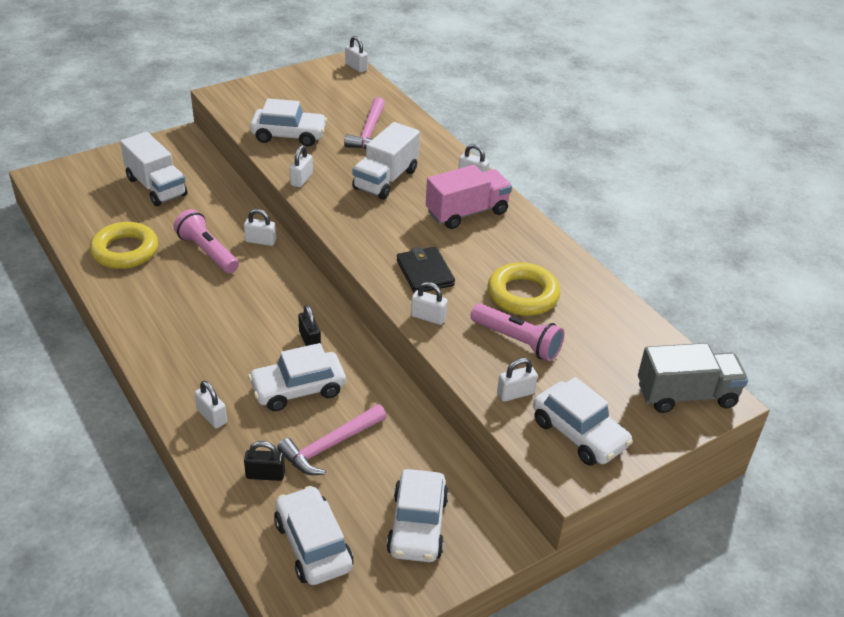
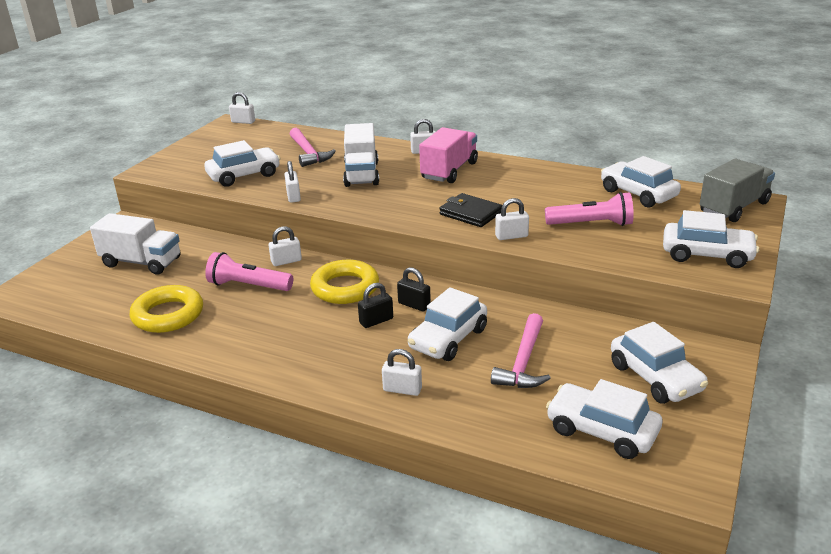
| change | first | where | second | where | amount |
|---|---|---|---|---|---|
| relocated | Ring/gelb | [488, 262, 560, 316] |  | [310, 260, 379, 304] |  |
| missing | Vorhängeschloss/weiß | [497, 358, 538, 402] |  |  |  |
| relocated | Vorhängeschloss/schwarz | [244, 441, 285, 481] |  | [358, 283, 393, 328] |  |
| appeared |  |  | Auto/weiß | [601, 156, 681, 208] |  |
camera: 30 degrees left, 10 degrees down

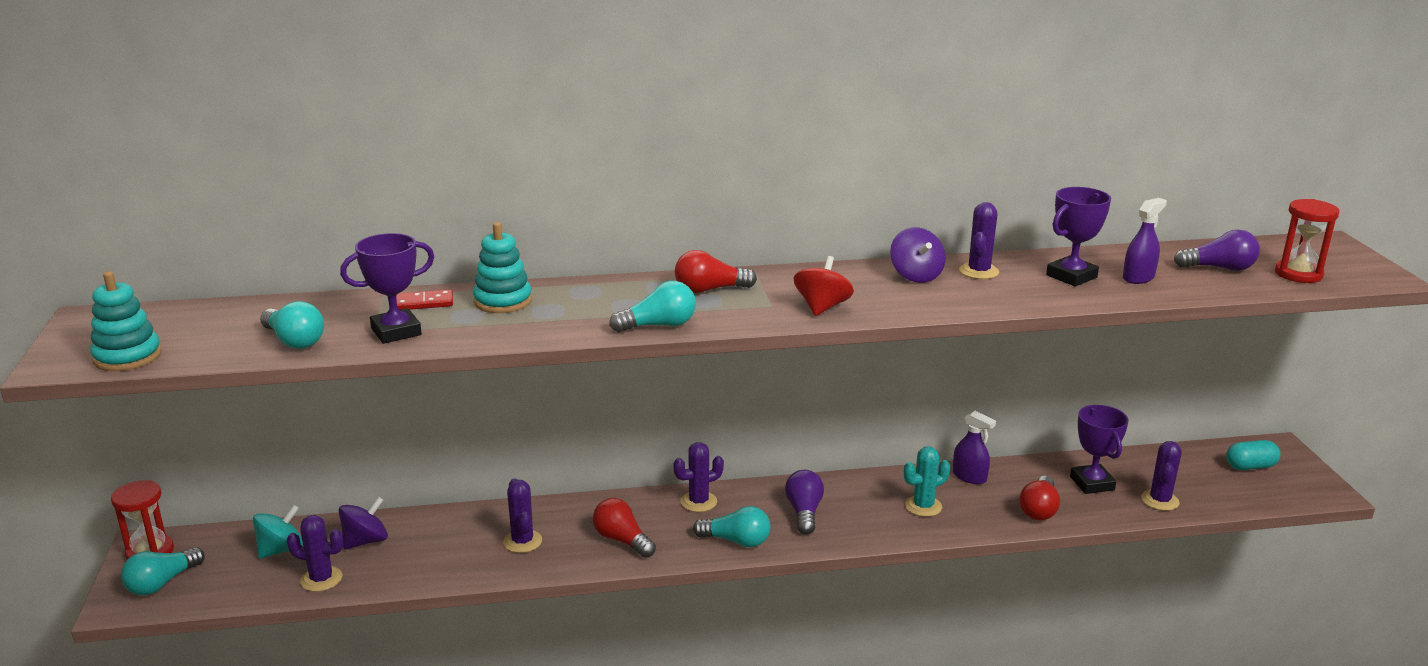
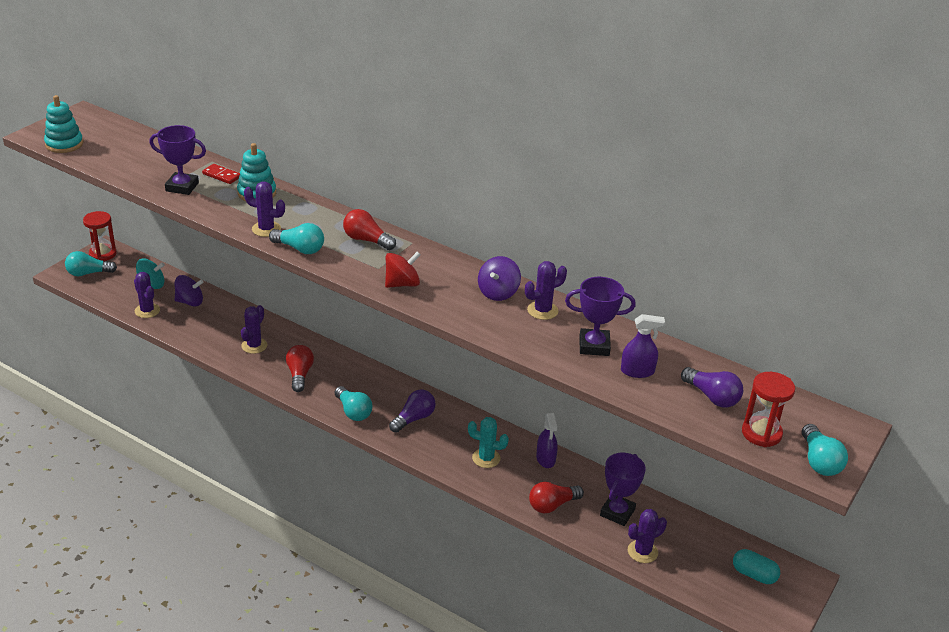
| change | first | where | second | where | amount |
|---|---|---|---|---|---|
| relocated | Glühbirne/türkis | [260, 301, 324, 349] |  | [802, 424, 848, 476] |  |
| relocated | Kaktus/lila | [673, 442, 724, 512] |  | [244, 182, 285, 237] |  |
camera: 40 degrees right, 10 degrees up

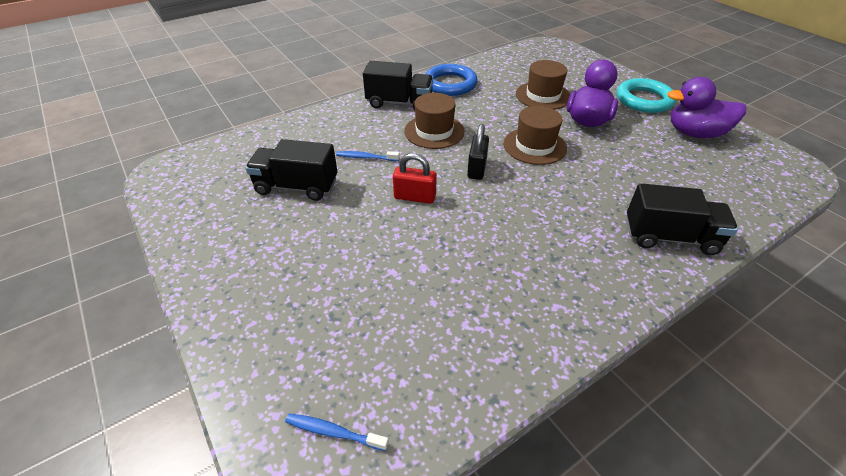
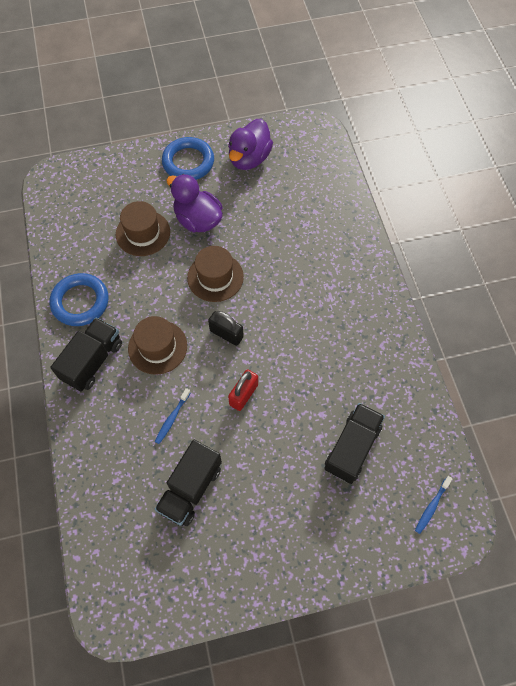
| change | first | where | second | where | amount |
|---|---|---|---|---|---|
| colour | Ring/türkis | [617, 78, 676, 113] | Ring/blau | [162, 137, 214, 180] |  |
| relocated | Lastwagen/schwarz | [627, 183, 738, 255] |  | [324, 403, 385, 484] |  |
camera: 70 degrees left, 20 degrees up

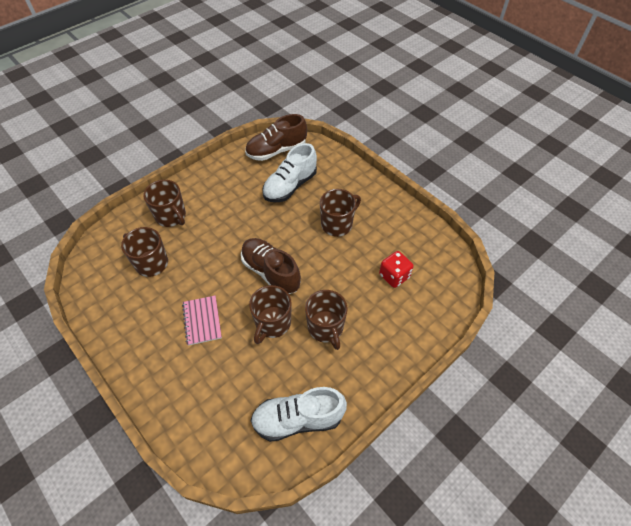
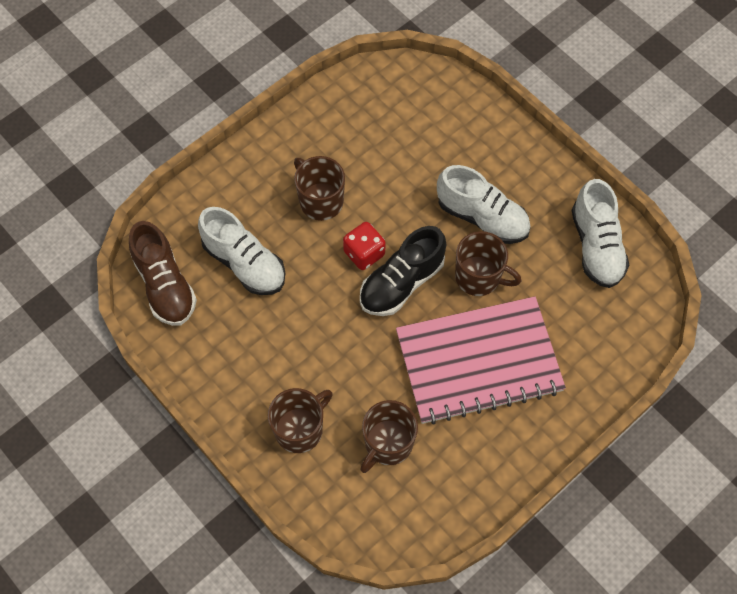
| change | first | where | second | where | amount |
|---|---|---|---|---|---|
| colour | Schuh/braun | [241, 238, 301, 294] | Schuh/schwarz | [360, 226, 446, 316] |  |
| relocated | Spielwürfel/rot | [379, 251, 414, 288] |  | [343, 222, 386, 270] |  |
| exchanged | Tasse/braun | [305, 290, 348, 350] | Schuh/weiß | [437, 165, 531, 244] |  |
| size | Notizbuch/rosa | [182, 295, 222, 346] |  | [396, 296, 566, 424] | x2.30 |
camera: 90 degrees left, 10 degrees up

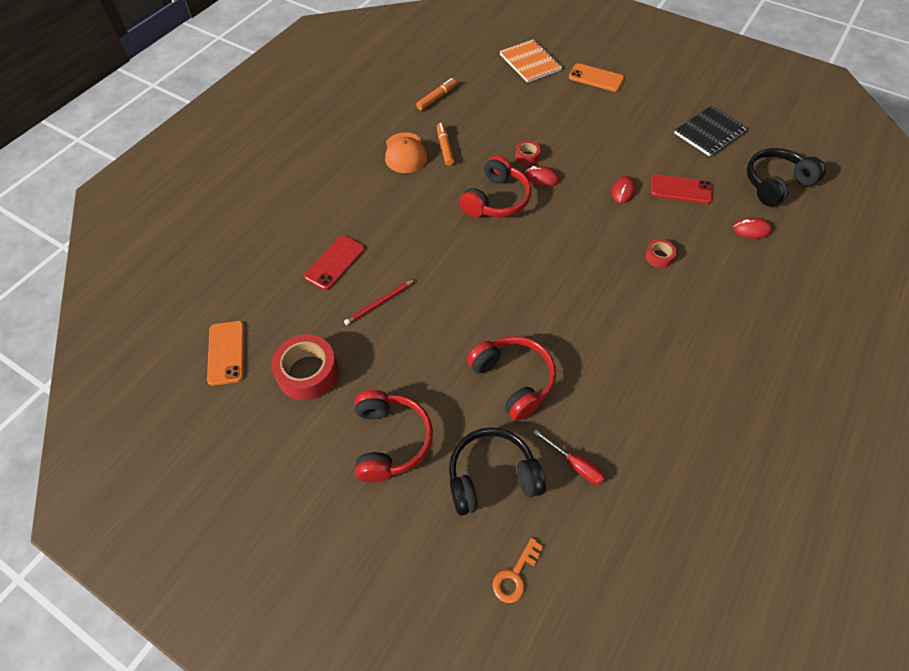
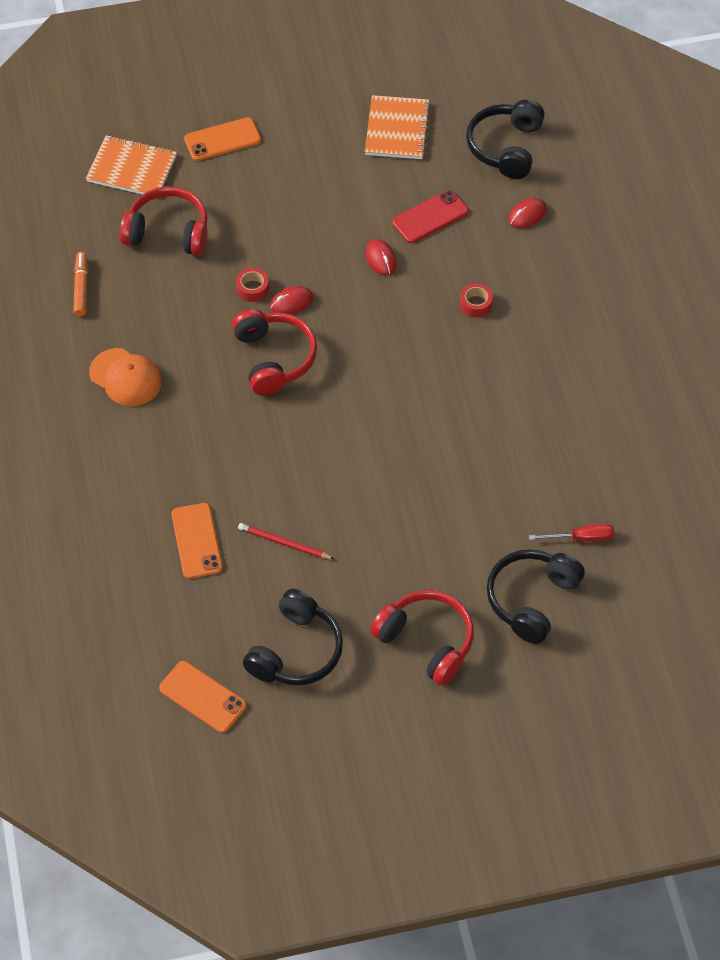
| change | first | where | second | where | amount |
|---|---|---|---|---|---|
| colour | Notizbuch/schwarz | [674, 105, 747, 156] | Notizbuch/orange | [365, 95, 431, 159] |  |
| missing | Filzstift/orange | [437, 123, 454, 166] |  |  |  |
| colour | Handy/rot | [304, 235, 365, 290] | Handy/orange | [171, 503, 223, 579] |  |
| spun | Bleistift/rot | [344, 279, 415, 325] |  | [238, 523, 334, 559] | 105 degrees clockwise |
| exchanged | Klebeband/rot | [271, 334, 338, 401] | Kopfhörer/schwarz | [243, 589, 343, 686] |  |
| relocated | Kopfhörer/rot | [467, 336, 556, 421] |  | [120, 186, 208, 255] |  |
| missing | Schlüssel/orange | [492, 537, 544, 603] |  |  |  |
camera: 45 degrees left, 0 degrees up

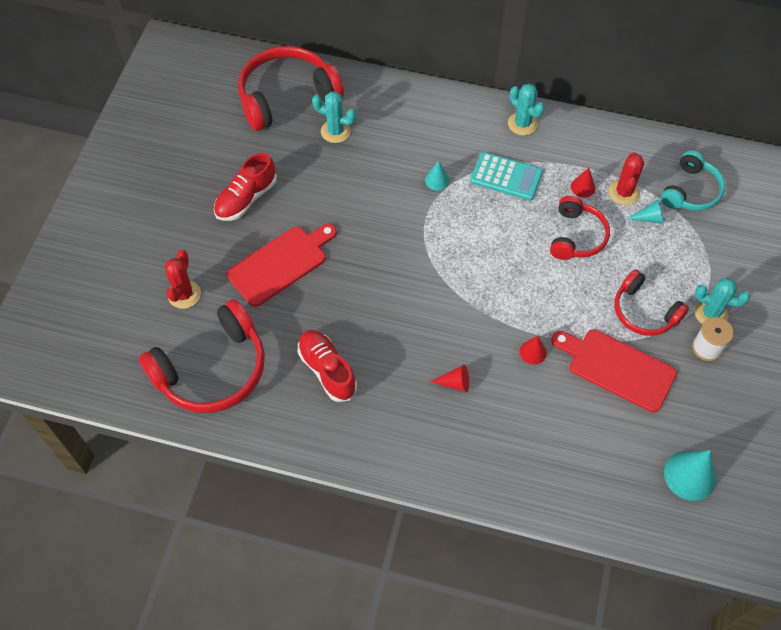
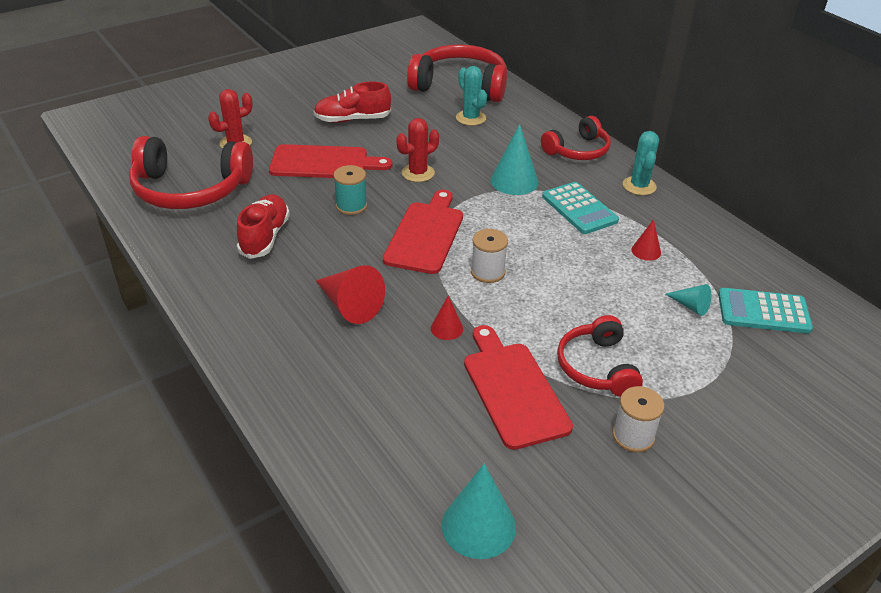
| change | first | where | second | where | amount |
|---|---|---|---|---|---|
| exchanged | Kopfhörer/türkis | [661, 150, 725, 211] | Taschenrechner/türkis | [718, 288, 813, 334] |  |
| relocated | Kaktus/rot | [609, 152, 644, 205] |  | [397, 118, 439, 182] |  |
| size | Kegel/türkis | [425, 160, 450, 191] |  | [490, 124, 538, 195] | x1.81 |
| relocated | Kopfhörer/rot | [550, 196, 610, 260] |  | [541, 116, 611, 160] |  |
| missing | Kaktus/türkis | [695, 278, 750, 324] |  |  |  |
| size | Kegel/rot | [430, 365, 469, 392] |  | [316, 265, 385, 324] | x1.81 |
| appeared |  |  | Garnrolle/türkis | [333, 165, 367, 215] |  |
| appeared |  |  | Schneidebrett/rot | [383, 190, 463, 274] |  |
| appeared |  |  | Garnrolle/weiß | [471, 229, 508, 283] |  |
camera: 40 degrees right, 20 degrees down

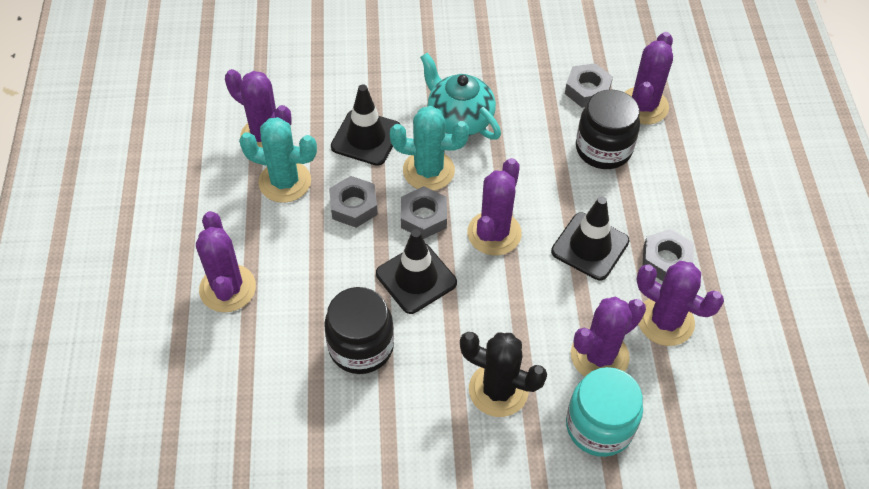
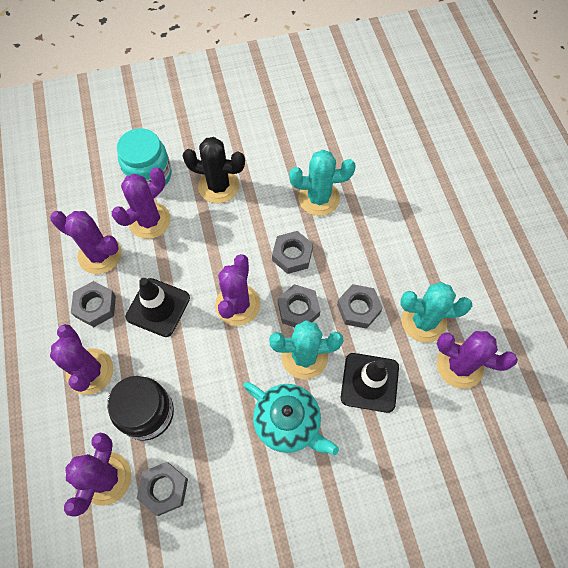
| change | first | where | second | where | amount |
|---|---|---|---|---|---|
| relocated | Kaktus/lila | [196, 211, 256, 312] |  | [50, 324, 114, 395] |  |
| exchanged | Leitkegel/schwarz | [376, 229, 457, 314] | Sechskantmutter/grau | [272, 231, 313, 274] |  |
| exchanged | Einmachglas/schwarz | [324, 287, 394, 374] | Kaktus/türkis | [289, 150, 356, 216] |  |
camera: 170 degrees right, 10 degrees up

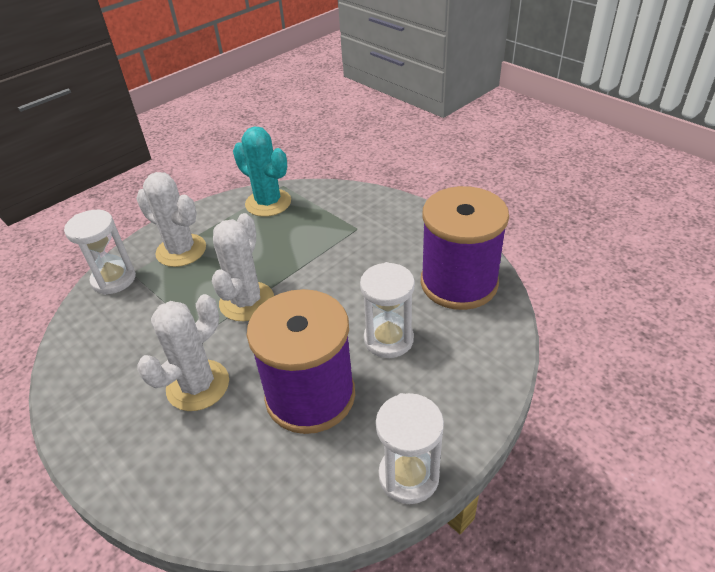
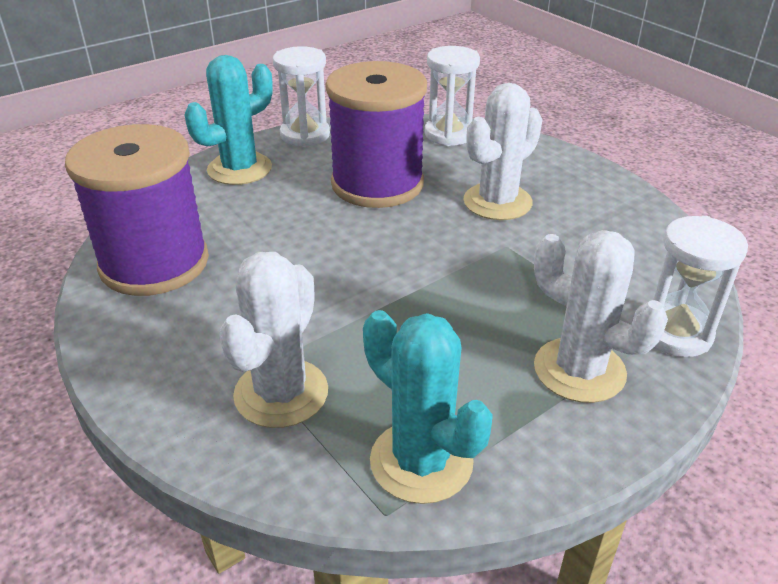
| change | first | where | second | where | amount |
|---|---|---|---|---|---|
| relocated | Kaktus/weiß | [212, 213, 274, 321] |  | [219, 252, 328, 428] |  |
| relocated | Sanduhr/weiß | [360, 262, 415, 358] |  | [425, 46, 480, 146] |  |
| appeared |  |  | Kaktus/türkis | [185, 55, 273, 185] |  |
camera: 175 degrees left, 5 degrees down

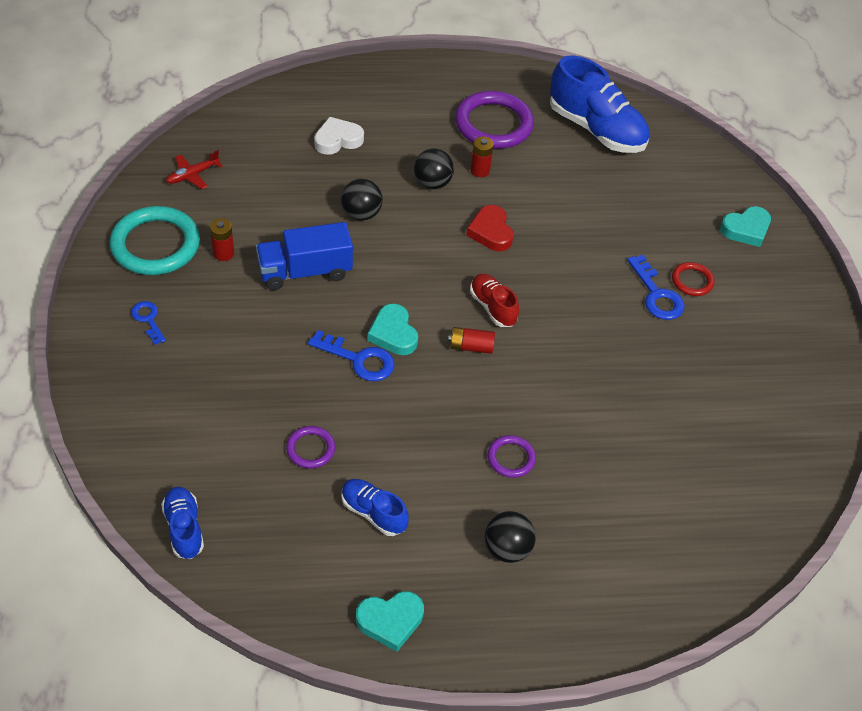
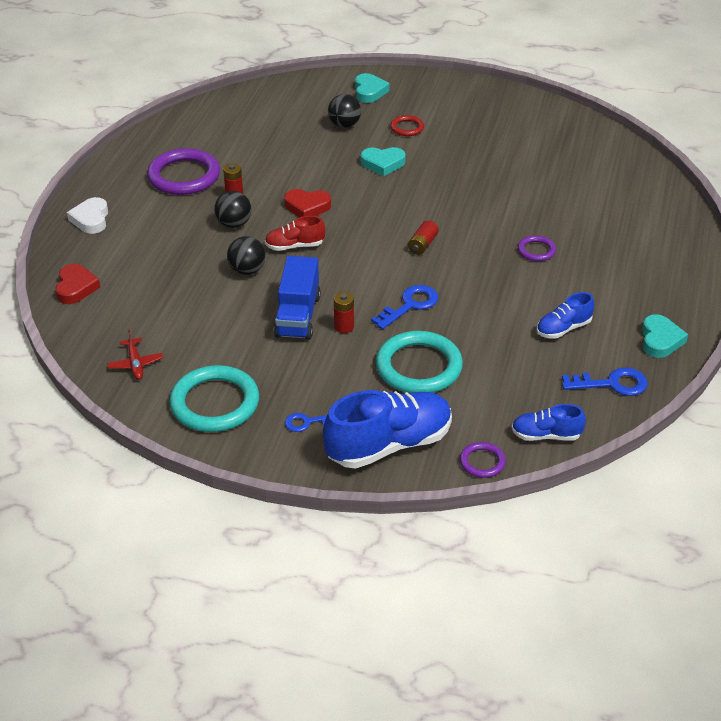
| change | first | where | second | where | amount |
|---|---|---|---|---|---|
| relocated | Schuh/blau | [550, 55, 649, 153] |  | [323, 390, 452, 469] |  |
| relocated | Herz/weiß | [314, 117, 364, 155] |  | [67, 197, 108, 234] |  |
| relocated | Batterie/rot | [210, 218, 234, 261] |  | [334, 292, 354, 333] |  |
| relocated | Schlüssel/blau | [627, 255, 685, 320] |  | [562, 367, 648, 396] |  |
| relocated | Schuh/rot | [470, 274, 519, 327] |  | [265, 216, 325, 251] |  |
| relocated | Herz/türkis | [367, 304, 418, 355] |  | [361, 147, 406, 176] |  |
| relocated | Ring/lila | [286, 426, 335, 468] |  | [460, 442, 506, 478] |  |
| relocated | Ball/schwarz | [485, 511, 536, 563] |  | [328, 94, 361, 128] |  |
| appeared |  |  | Herz/rot | [55, 264, 100, 304] |  |
| appeared |  |  | Ring/türkis | [376, 331, 463, 393] |  |
camera: 65 degrees left, 10 degrees down

